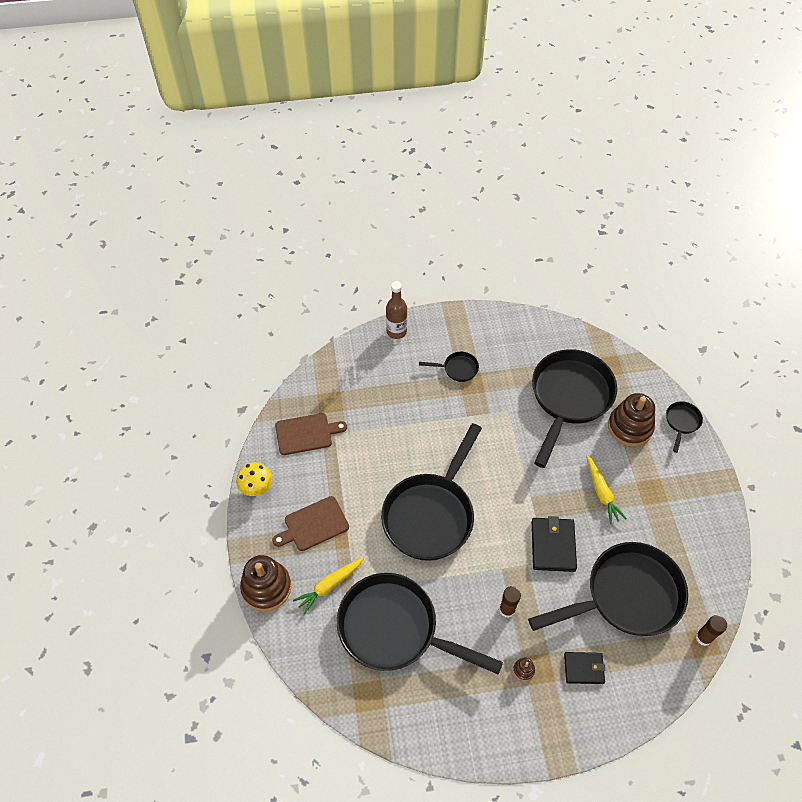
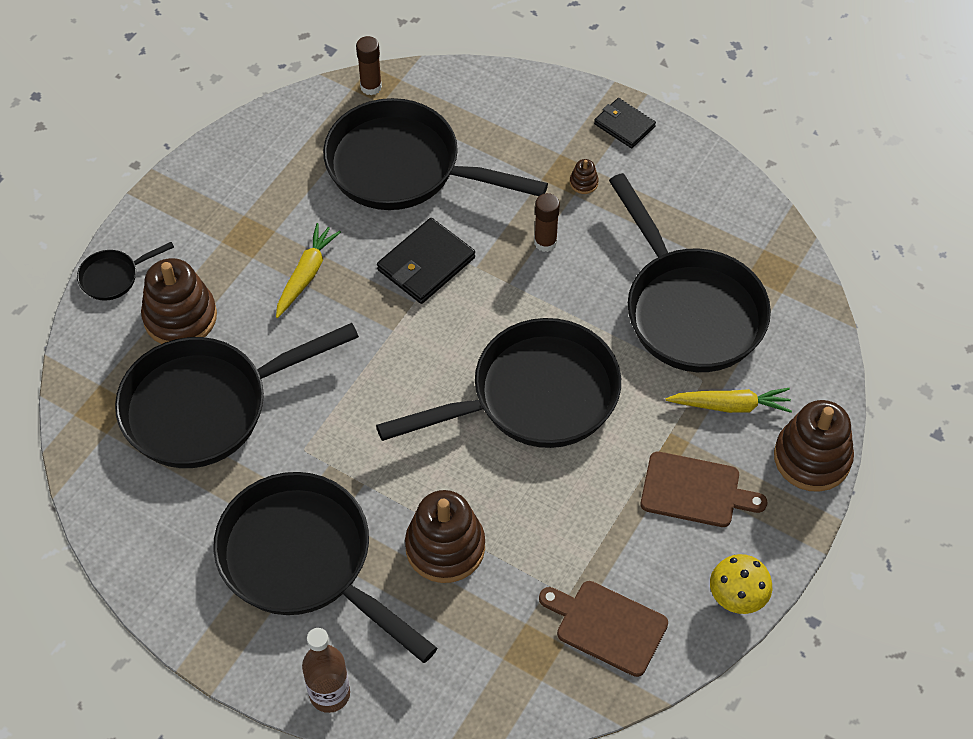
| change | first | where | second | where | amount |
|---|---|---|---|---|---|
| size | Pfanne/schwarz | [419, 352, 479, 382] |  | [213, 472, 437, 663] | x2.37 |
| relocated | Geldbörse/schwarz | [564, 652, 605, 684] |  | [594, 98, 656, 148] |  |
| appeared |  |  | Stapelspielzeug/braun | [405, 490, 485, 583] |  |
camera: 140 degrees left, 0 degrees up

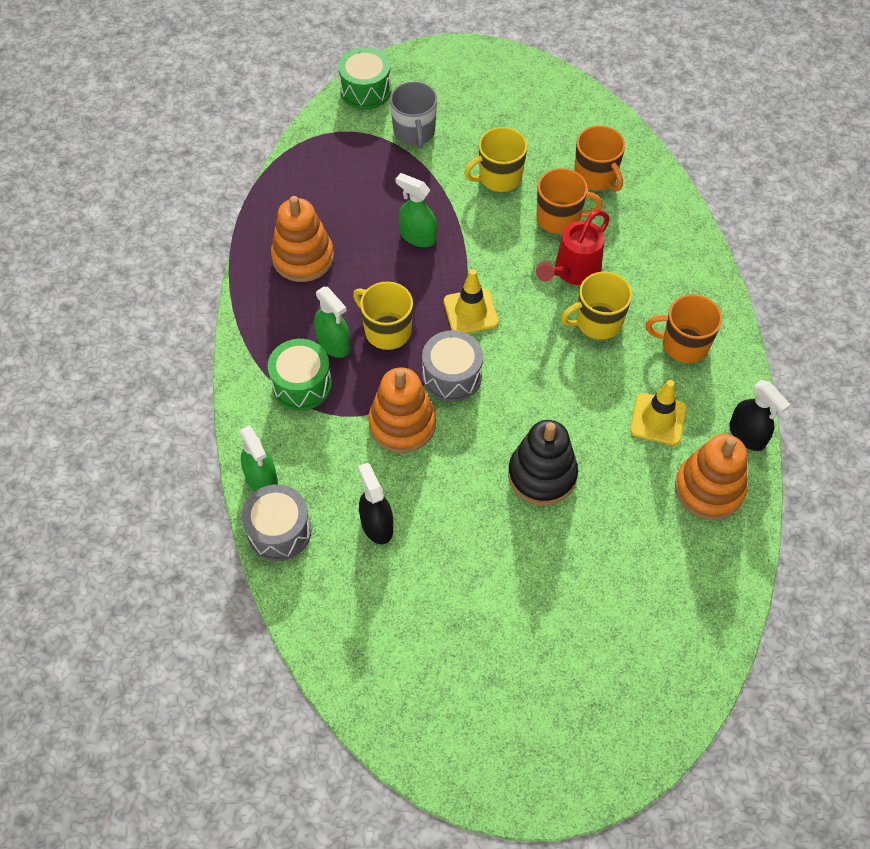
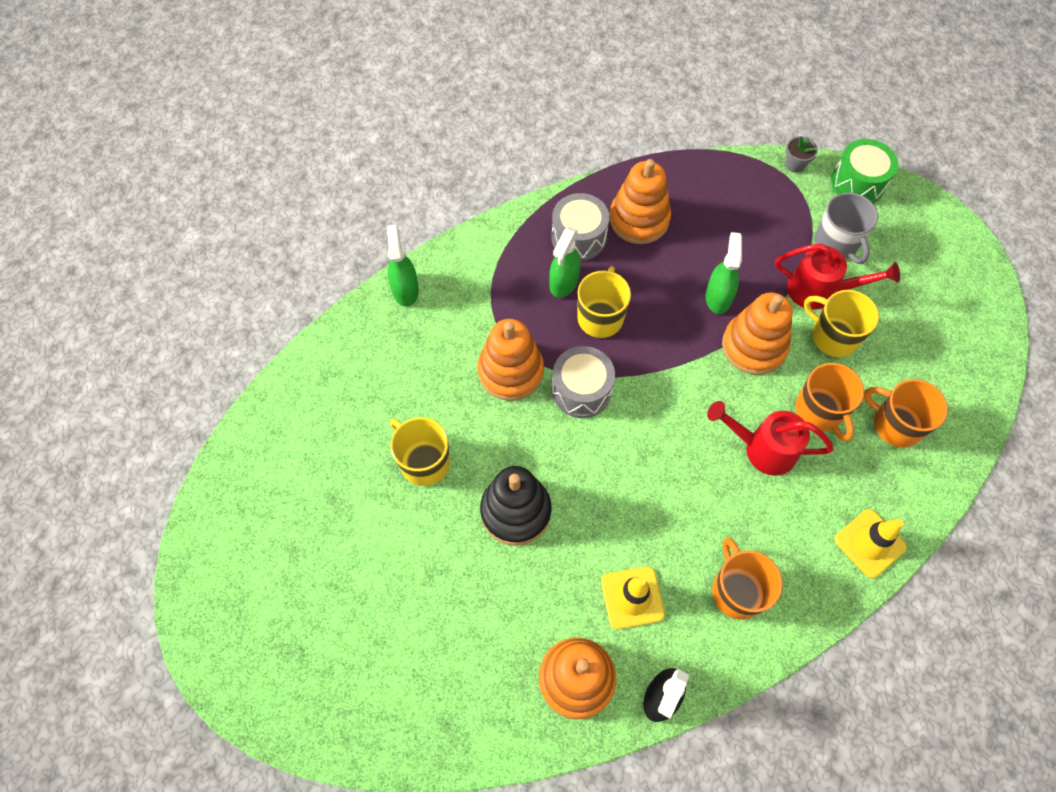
| change | first | where | second | where | amount |
|---|---|---|---|---|---|
| spun | Tasse/grau | [390, 82, 437, 149] |  | [815, 193, 878, 264] | 75 degrees counterclockwise |
| spun | Tasse/orange | [574, 126, 625, 191] |  | [864, 379, 948, 448] | 90 degrees clockwise |
| relocated | Leitkegel/gelb | [444, 269, 499, 333] |  | [835, 509, 907, 578] |  |
| relocated | Tasse/gelb | [561, 272, 632, 340] |  | [390, 417, 450, 486] |  |
| missing | Trommel/grün | [268, 339, 332, 411] |  |  |  |
| spun | Sprühflasche/grün | [240, 425, 278, 492] |  | [387, 225, 419, 307] | 135 degrees clockwise |
| missing | Sprühflasche/schwarz | [358, 463, 393, 544] |  |  |  |
| relocated | Trommel/grau | [242, 484, 311, 561] |  | [551, 193, 609, 261] |  |
| appeared |  |  | Blumentopf/grau | [785, 136, 818, 172] |  |
| appeared |  |  | Gießkanne/rot | [775, 244, 900, 310] |  |
| appeared |  |  | Stapelspielzeug/orange | [722, 293, 793, 375] |  |
camera: 65 degrees right, 5 degrees up

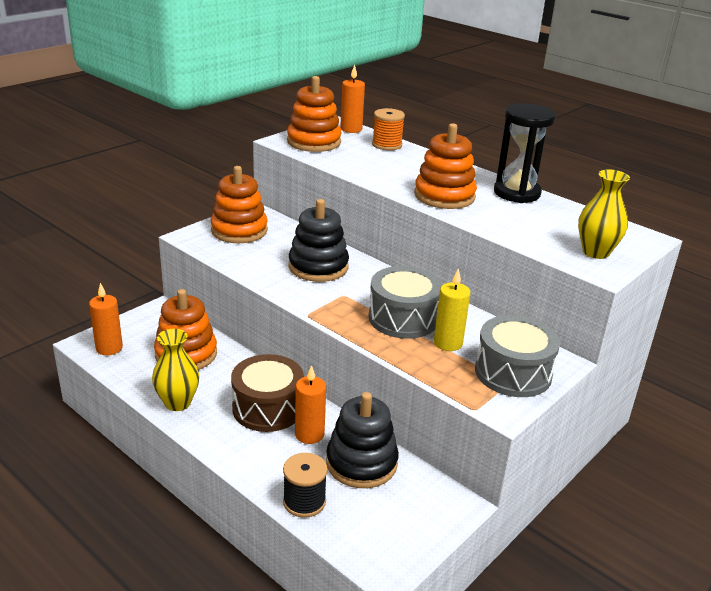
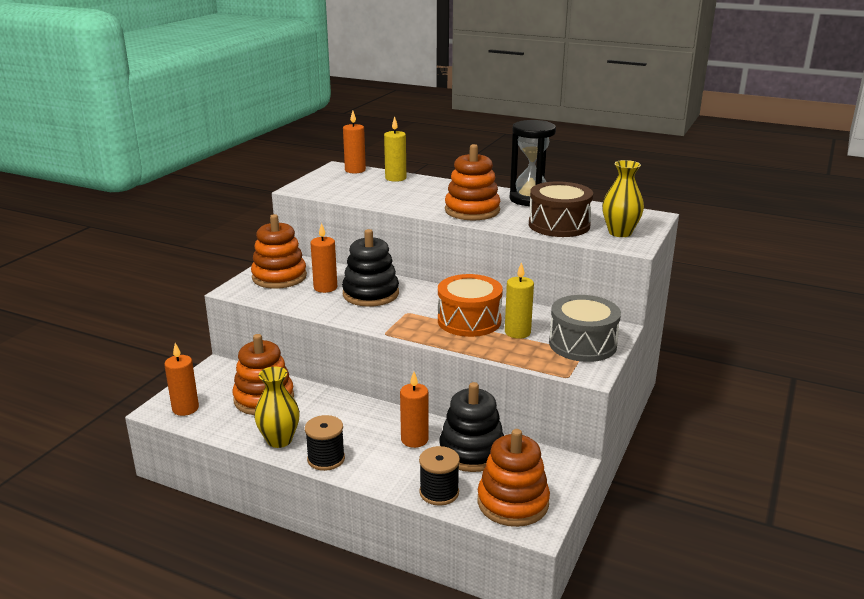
| change | first | where | second | where | amount |
|---|---|---|---|---|---|
| relocated | Stapelspielzeug/orange | [287, 76, 341, 152] |  | [477, 429, 550, 527] |  |
| exchanged | Garnrolle/orange | [372, 108, 405, 150] | Kerze/gelb | [384, 116, 406, 182] |  |
| colour | Trommel/grau | [369, 266, 442, 339] | Trommel/orange | [438, 274, 503, 337] |  |
| relocated | Trommel/braun | [231, 354, 304, 432] |  | [529, 181, 593, 237] |  |
| appeared |  |  | Kerze/orange | [310, 223, 337, 293] |  |
| appeared |  |  | Garnrolle/schwarz | [305, 415, 345, 471] |  |
camera: 15 degrees left, 5 degrees down

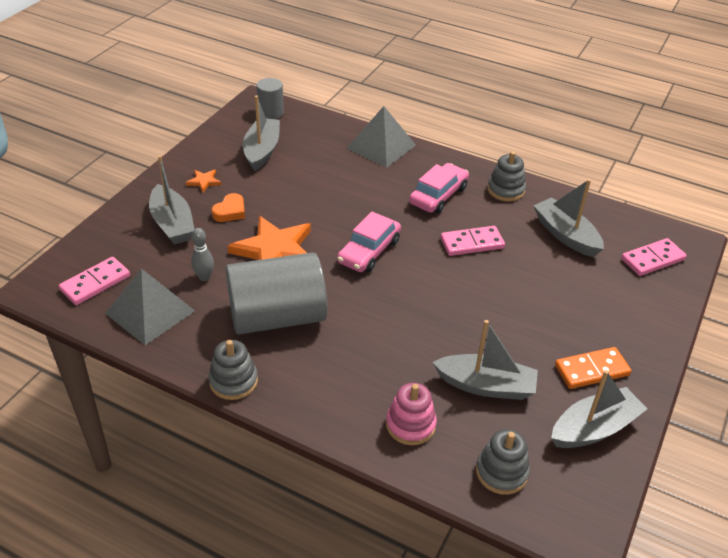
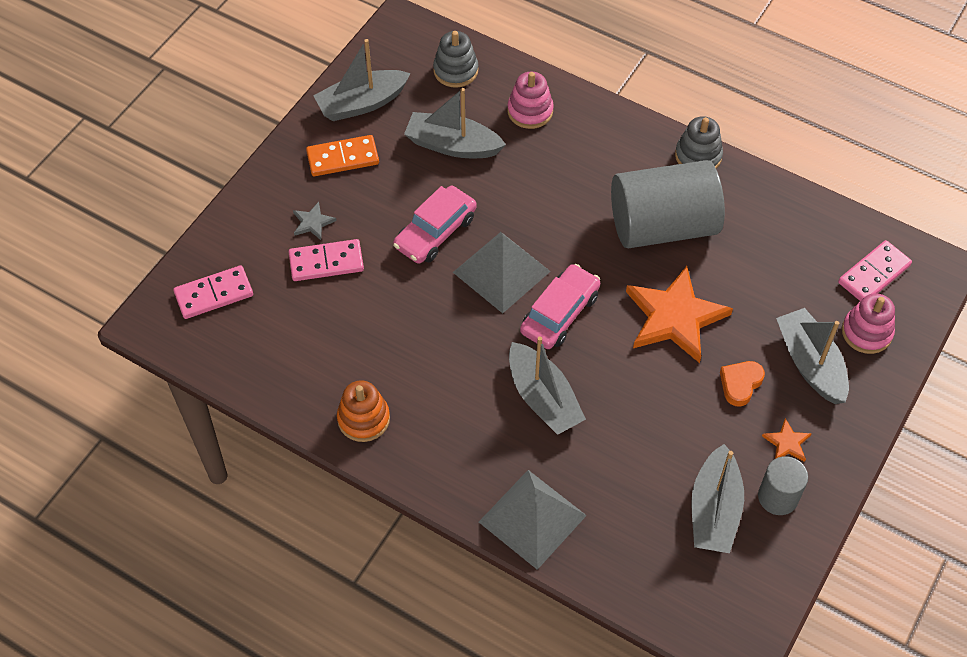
| change | first | where | second | where | amount |
|---|---|---|---|---|---|
| relocated | Vollzylinder/grau | [257, 78, 284, 119] |  | [758, 456, 808, 515] |  |
| colour | Stapelspielzeug/grau | [487, 151, 526, 202] | Stapelspielzeug/orange | [337, 380, 390, 442] |  |
| relocated | Auto/rosa | [409, 163, 469, 213] |  | [393, 186, 477, 264] |  |
| relocated | Boot/grau | [533, 179, 604, 257] |  | [509, 336, 586, 435] |  |
| relocated | Dominostein/rosa | [440, 226, 505, 256] |  | [289, 239, 364, 281] |  |
| missing | Bowlingkegel/grau | [191, 228, 214, 281] |  |  |  |
| relocated | Pyramide/grau | [105, 269, 195, 345] |  | [453, 232, 551, 313] |  |
| appeared |  |  | Stern/grau | [293, 202, 336, 240] |  |
| appeared |  |  | Stapelspielzeug/rosa | [842, 293, 895, 354] |  |
camera: 175 degrees left, 15 degrees up

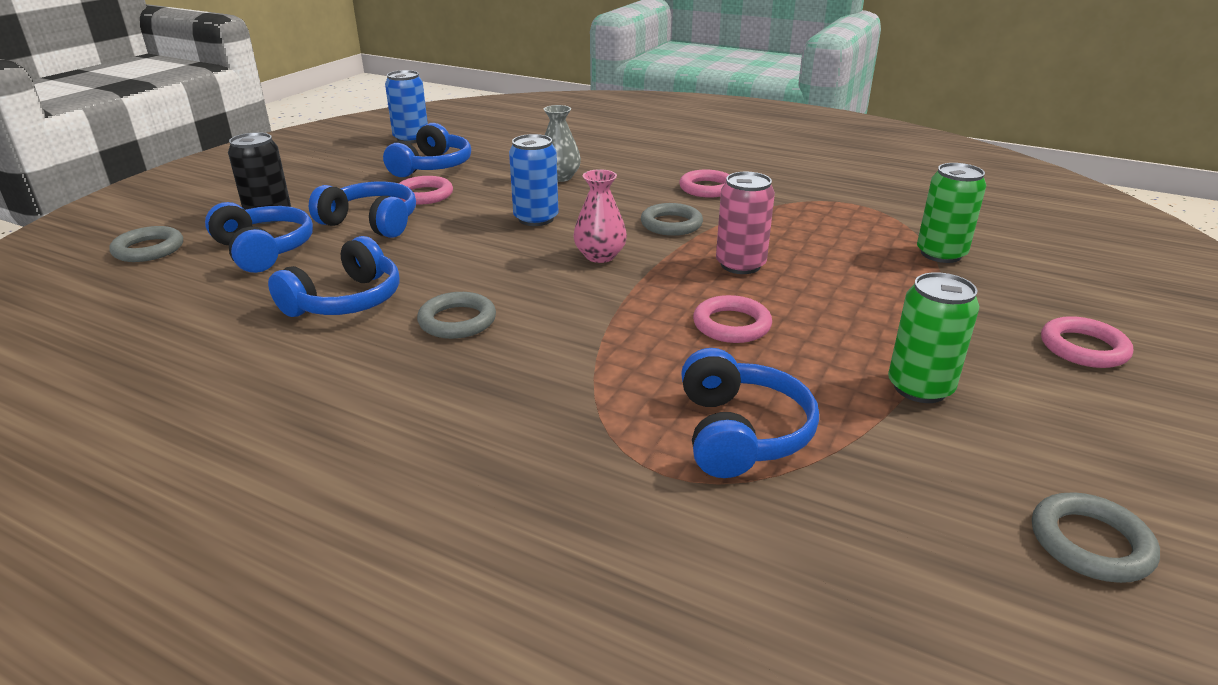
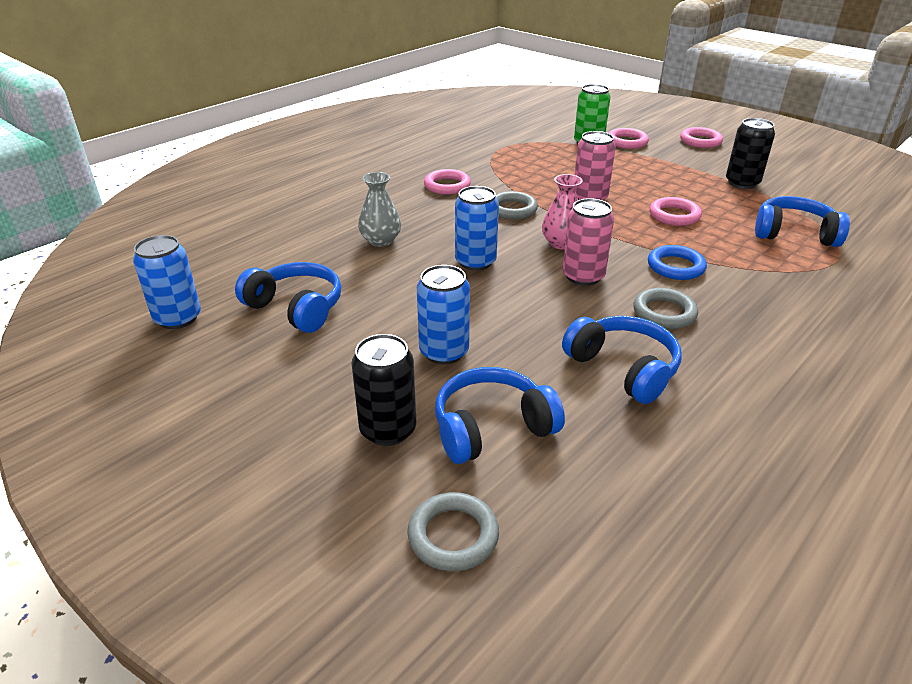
| change | first | where | second | where | amount |
|---|---|---|---|---|---|
| relocated | Ring/rosa | [399, 176, 453, 205] |  | [609, 128, 649, 149] |  |
| exchanged | Kopfhörer/blau | [309, 182, 416, 238] | Dose/blau | [417, 265, 470, 365] |  |
| colour | Dose/grün | [888, 272, 979, 403] | Dose/schwarz | [726, 118, 775, 189] |  |
| missing | Ring/grau | [1032, 492, 1160, 583] |  |  |  |
| appeared |  |  | Dose/rosa | [562, 198, 614, 286] |  |
| appeared |  |  | Ring/blau | [648, 245, 707, 280] |  |
camera: 75 degrees left, 5 degrees up

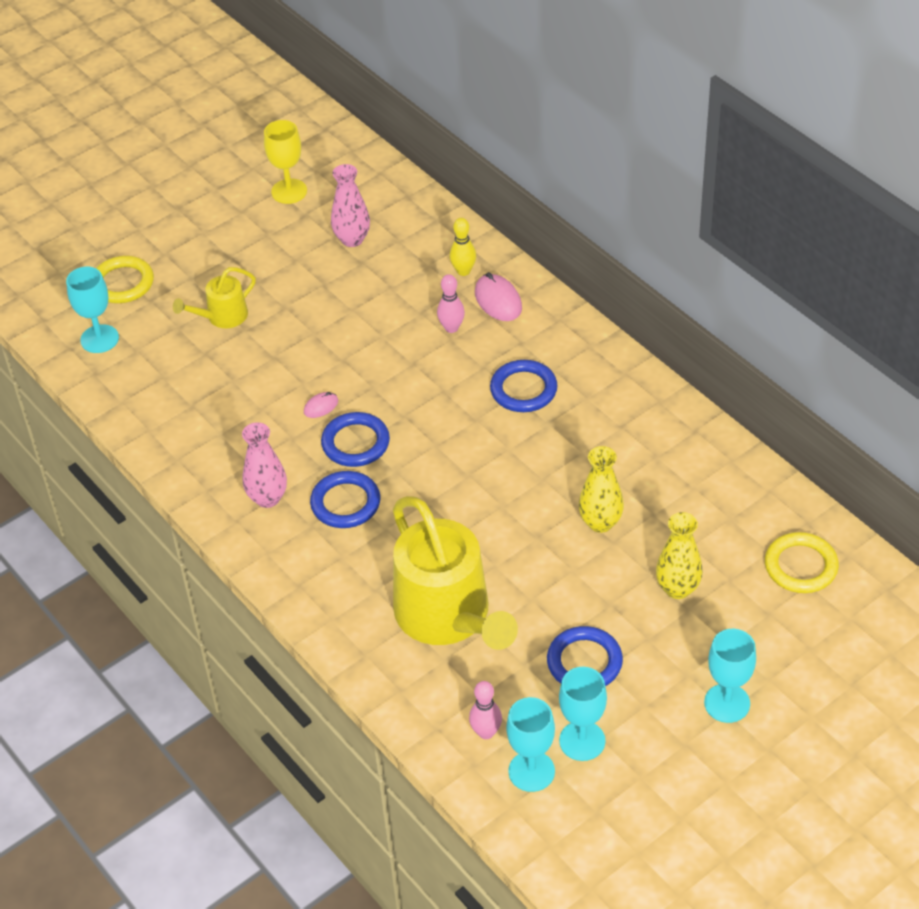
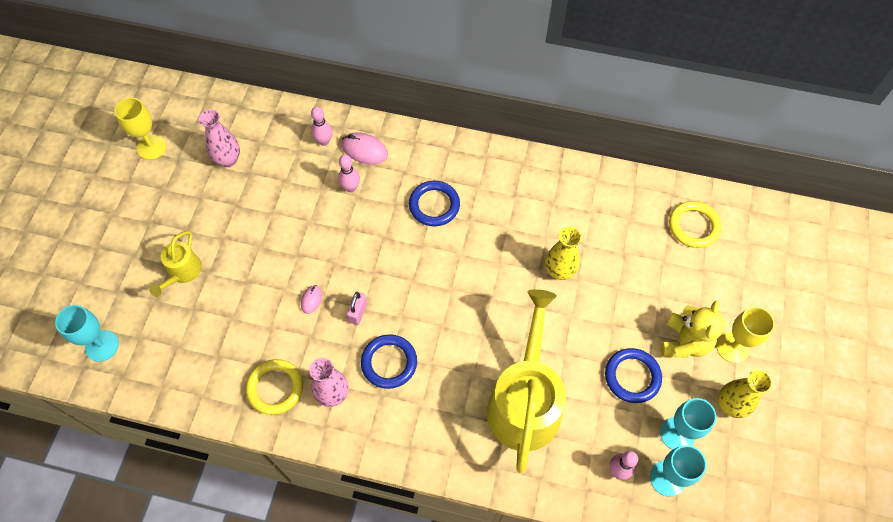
| change | first | where | second | where | amount |
|---|---|---|---|---|---|
| colour | Bowlingkegel/gelb | [450, 218, 476, 276] | Bowlingkegel/rosa | [311, 107, 333, 146] |  |
| relocated | Ring/gelb | [96, 256, 154, 303] |  | [246, 359, 303, 415] |  |
| exchanged | Ring/blau | [321, 412, 390, 467] | Vorhängeschloss/rosa | [347, 292, 367, 325] |  |
| spun | Gießkanne/gelb | [393, 496, 518, 650] |  | [487, 289, 566, 473] | 105 degrees counterclockwise |
| relocated | Vase/gelb | [656, 512, 703, 599] |  | [718, 369, 772, 418] |  |
| colour | Kelch/türkis | [704, 629, 756, 723] | Kelch/gelb | [716, 307, 775, 363] |  |
| appeared |  |  | Teddybär/gelb | [661, 301, 724, 358] |  |
camera: 40 degrees left, 15 degrees up

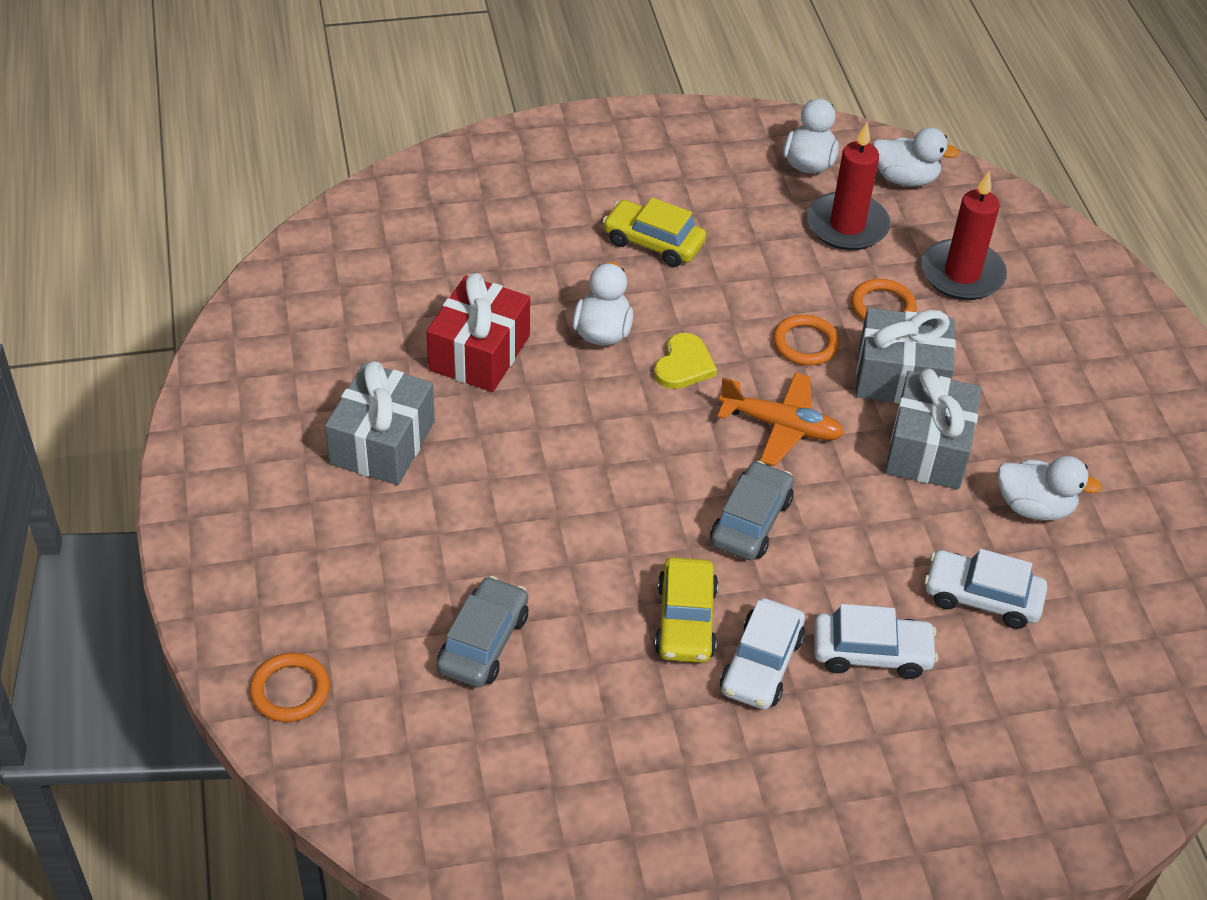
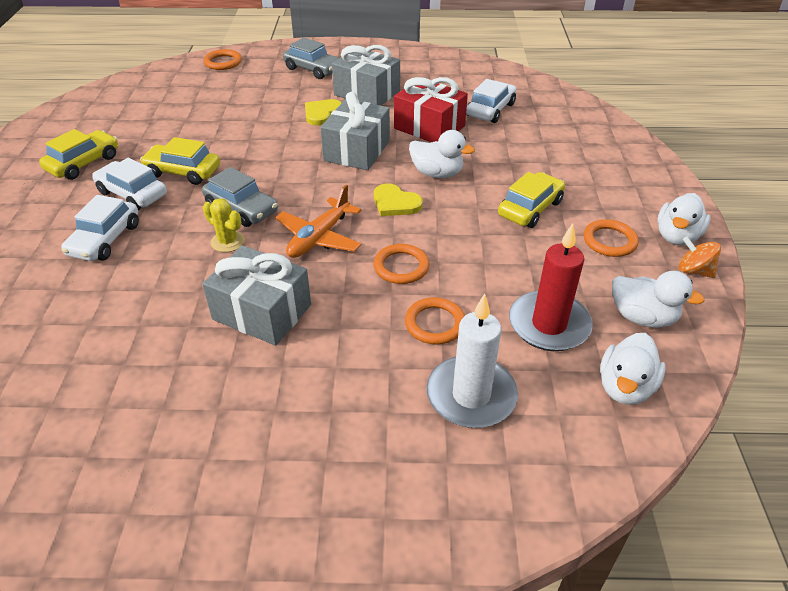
| change | first | where | second | where | amount |
|---|---|---|---|---|---|
| colour | Kerze/rot | [921, 171, 1007, 300] | Kerze/weiß | [427, 293, 518, 428] |  |
| relocated | Geschenk/grau | [856, 308, 956, 403] |  | [321, 92, 390, 170] |  |
| relocated | Ente/weiß | [998, 456, 1102, 521] |  | [657, 193, 711, 245] |  |
| relocated | Auto/weiß | [924, 549, 1047, 629] |  | [466, 79, 516, 123] |  |
| relocated | Auto/grau | [437, 576, 528, 687] |  | [283, 37, 339, 79] |  |
| appeared |  |  | Herz/gelb | [305, 99, 342, 125] |  |
| appeared |  |  | Auto/gelb | [39, 129, 118, 180] |  |
| appeared |  |  | Kaktus/gelb | [203, 198, 245, 252] |  |
| appeared |  |  | Ring/orange | [583, 219, 639, 257] |  |
| appeared |  |  | Kreisel/orange | [679, 237, 721, 278] |  |
camera: 105 degrees right, 5 degrees down

